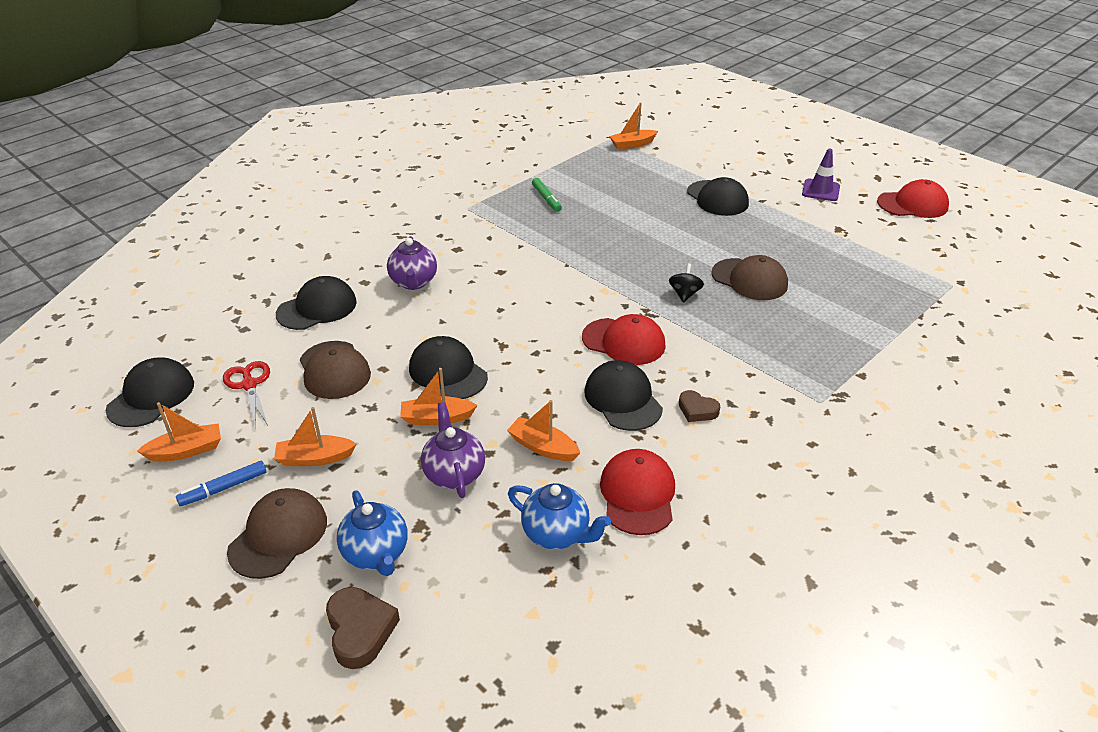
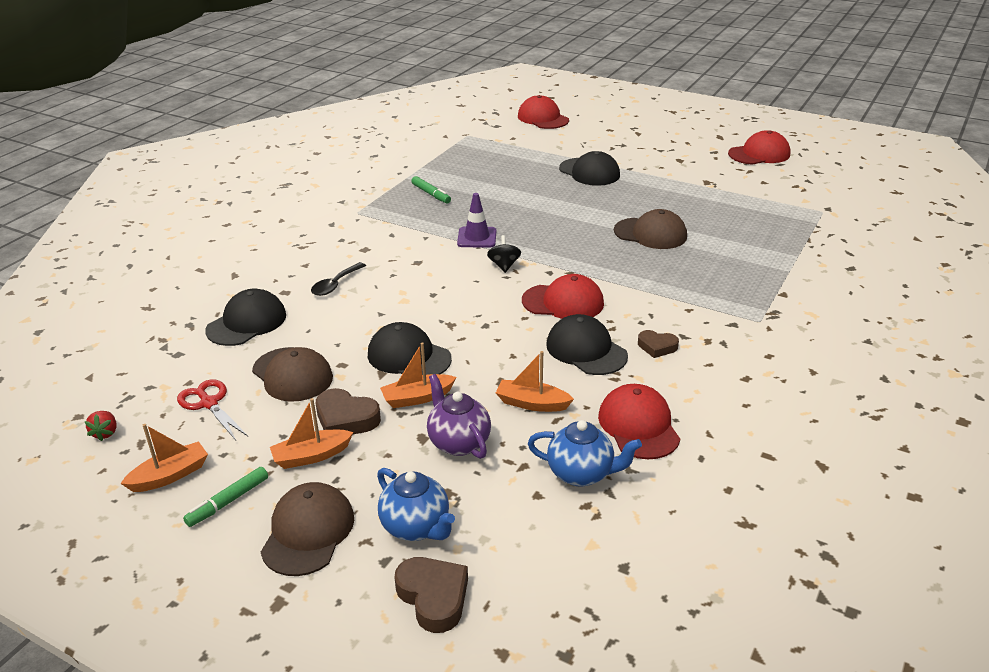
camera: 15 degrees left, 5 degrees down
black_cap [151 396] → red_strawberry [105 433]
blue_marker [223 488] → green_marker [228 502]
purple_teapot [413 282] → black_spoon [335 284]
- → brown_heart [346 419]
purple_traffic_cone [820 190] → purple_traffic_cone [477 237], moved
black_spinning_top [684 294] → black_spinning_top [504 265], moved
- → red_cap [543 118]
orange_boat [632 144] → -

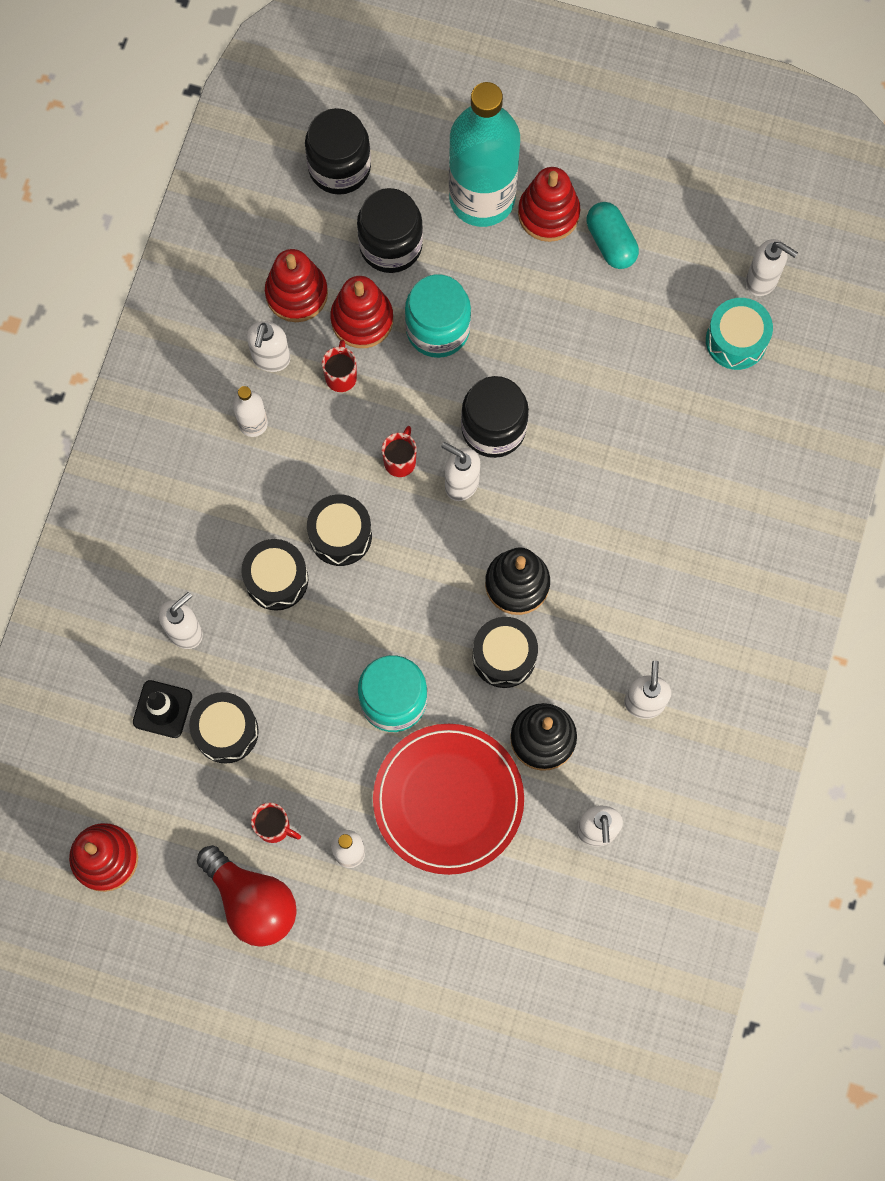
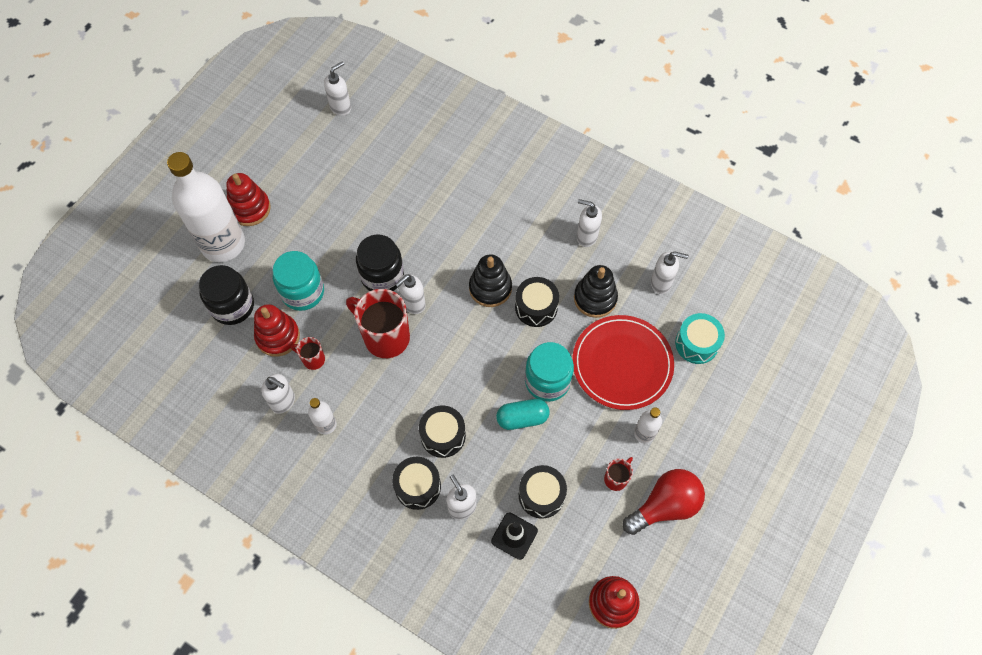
camera: 75 degrees left, 10 degrees down
turquoise_bottle [482 198] → white_bottle [223 244]
red_mug [400 461] → red_mug [385 337], x2.07
black_drum [340 535] → black_drum [418 486], moved
turquoise_capsule [611 242] → turquoise_capsule [522 418], moved
turquoise_drum [736 340] → turquoise_drum [696 344], moved
red_stacking_toy [296 293] → -
black_jar [339 167] → -

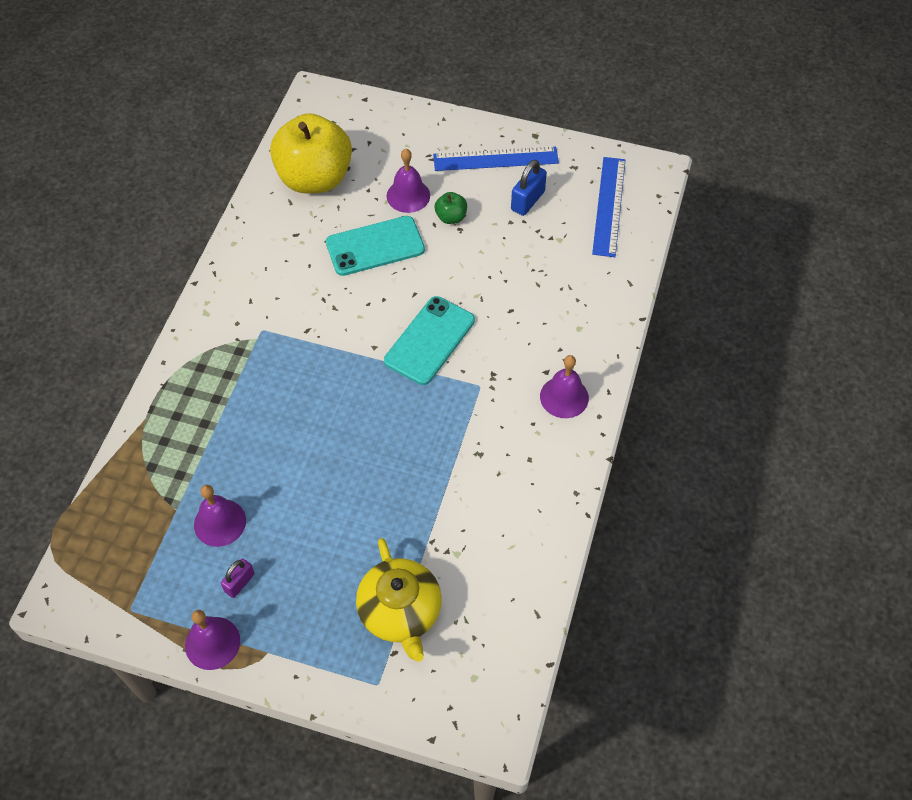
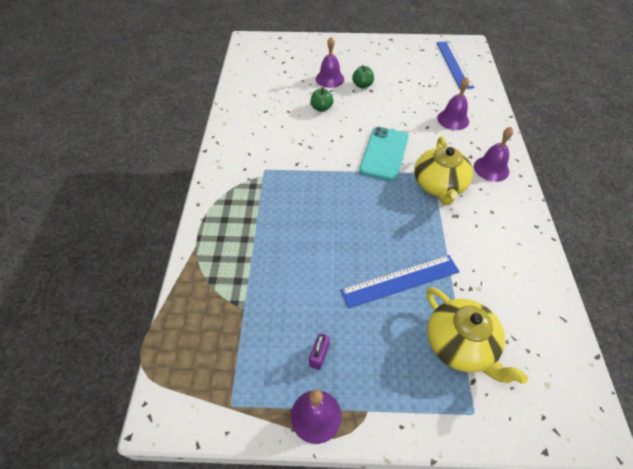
camera: 15 degrees left, 5 degrees down
turquoise_phone [375 246] → green_apple [321 108]
blue_ruler [495 159] → blue_ruler [400 281], moved
- → yellow_teapot [439 185]
purple_bell [220 522] → purple_bell [453 119], moved
yellow_apple [315 178] → -
blue_padlock [527 201] → -

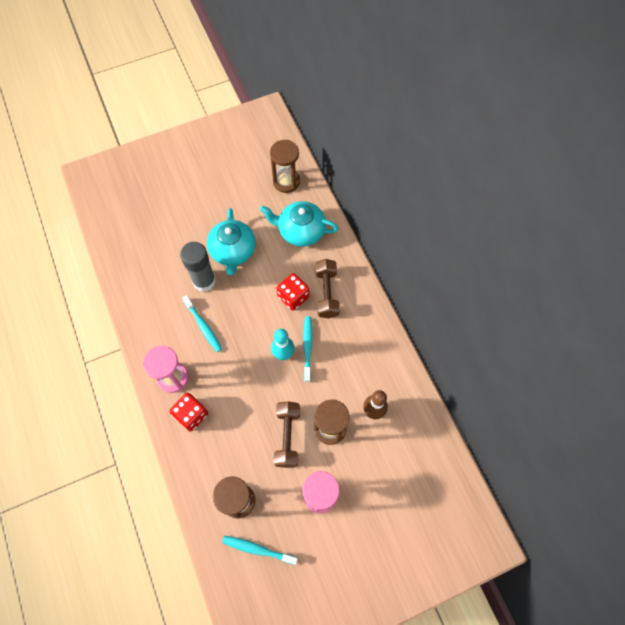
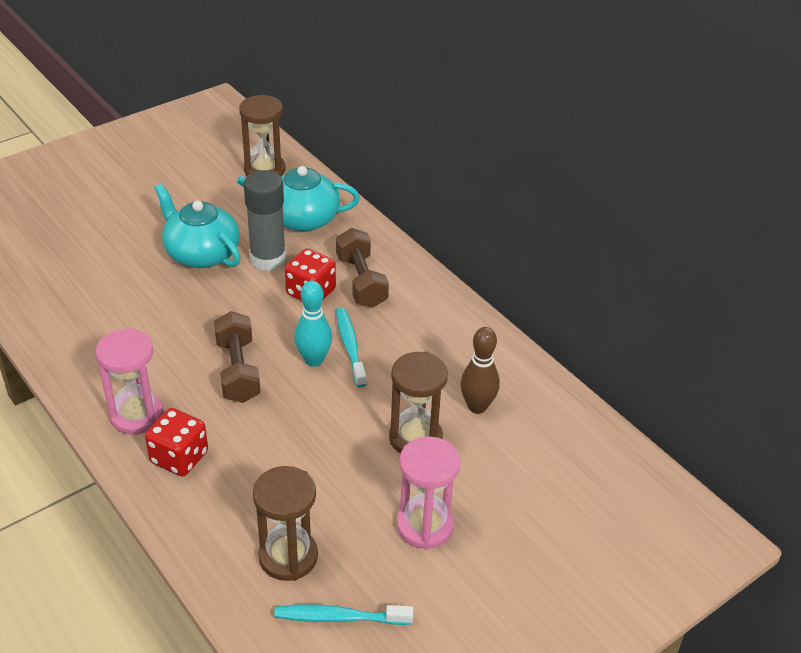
camera: 15 degrees left, 25 degrees down
turquoise_teapot [233 251] → turquoise_teapot [201 253], 150 degrees clockwise
brown_dumbbell [287 437] → brown_dumbbell [238 371], moved
grey_glue_stick [204 281] → grey_glue_stick [268 259], moved
turquoise_toothbrush [203 326] → -

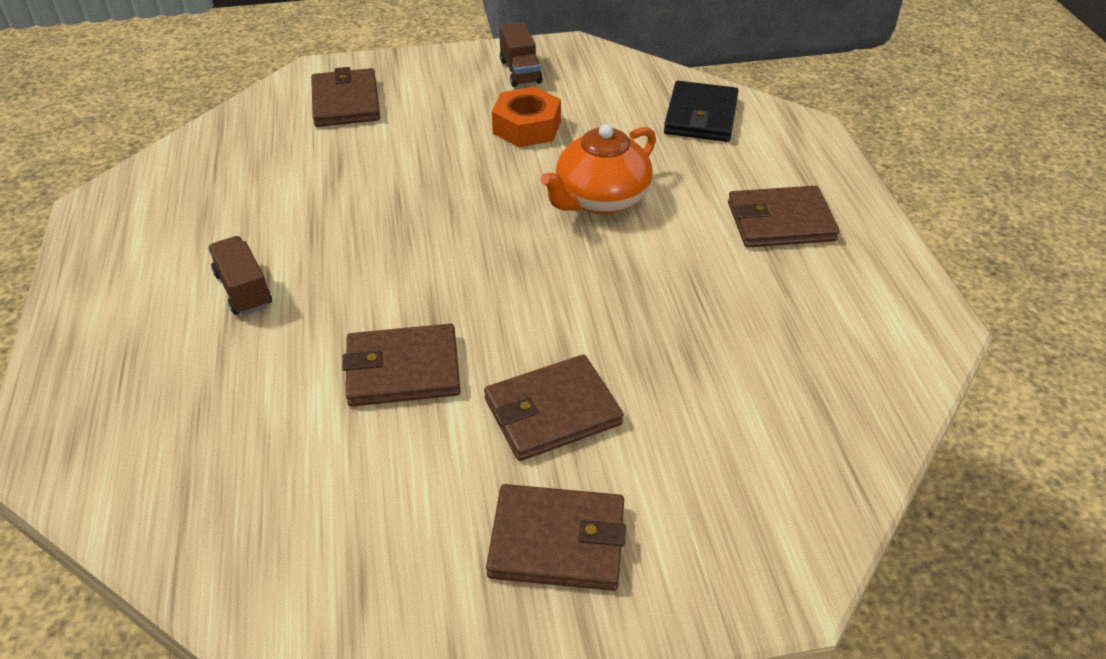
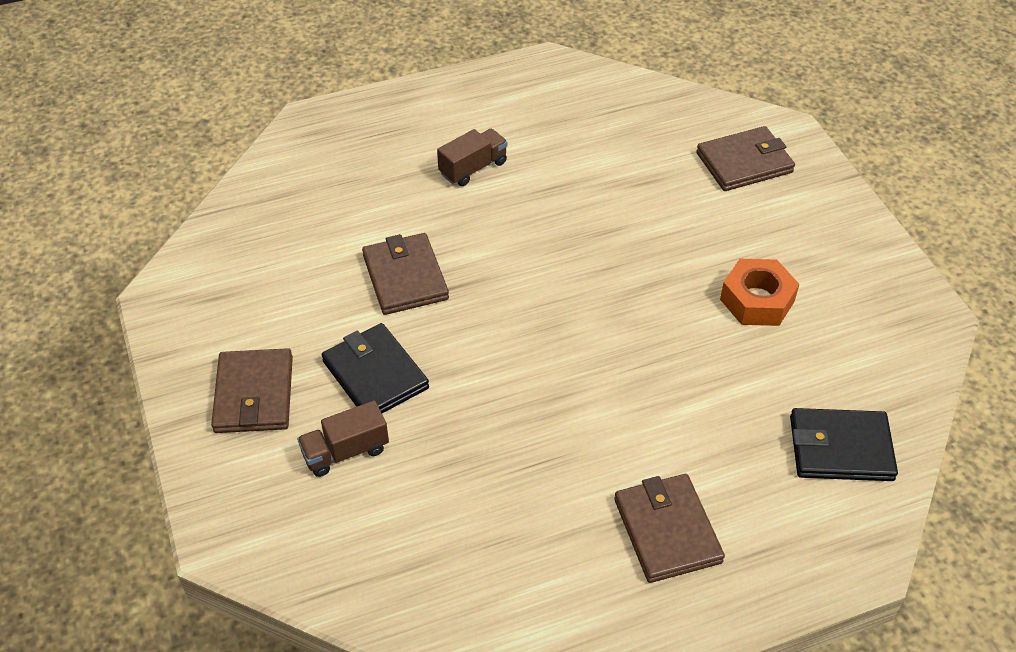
camera: 80 degrees right, 5 degrees up
brown_truck [520 72] → brown_truck [345 451], moved
brown_wallet [552 411] → black_wallet [375 374]
orange_teapot [600 199] → -

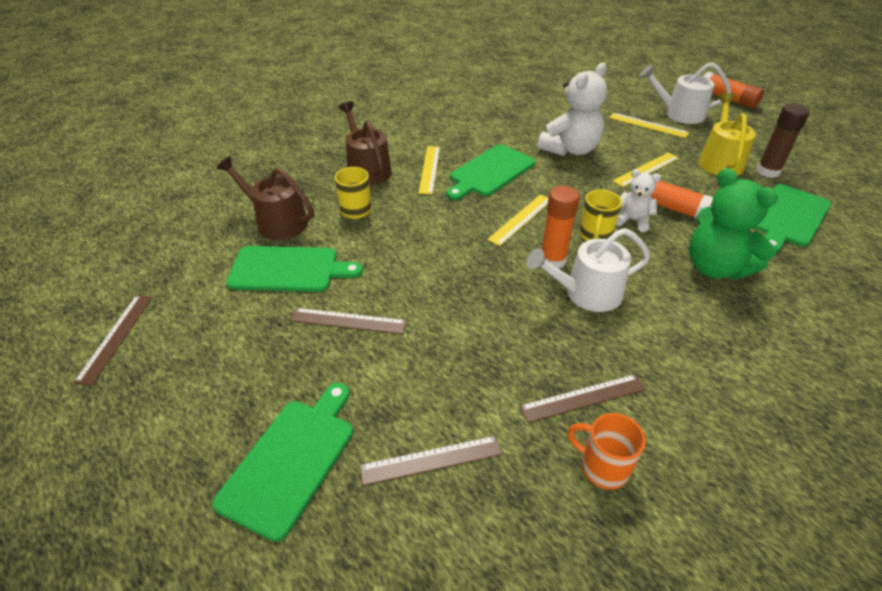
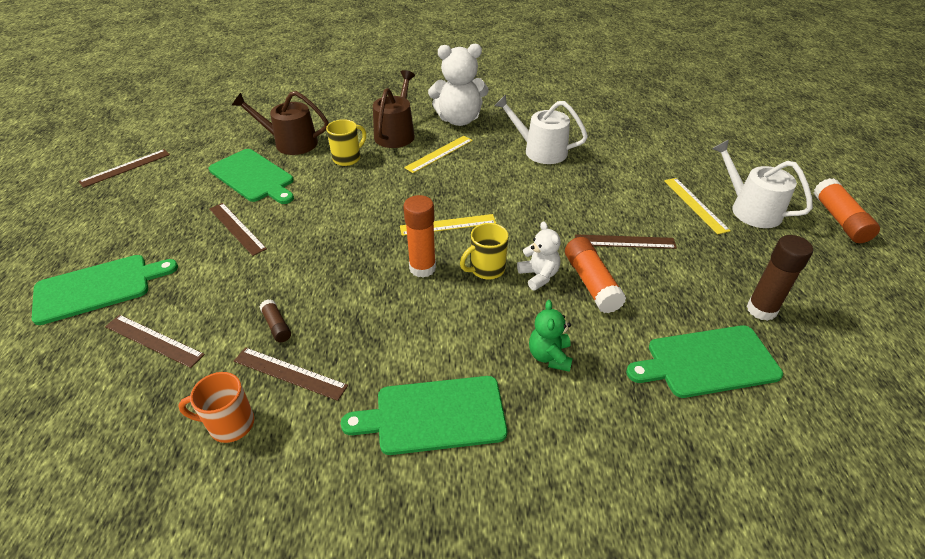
camera: 40 degrees right, 0 degrees up
orange_mug [602 467] → orange_mug [230 424], 75 degrees counterclockwise
brown_watering_can [277 222] → brown_watering_can [291 143], 60 degrees counterclockwise
- → brown_glue_stick [277 326]
green_cutting_board [490 172] → green_cutting_board [434 415], moved
white_teddy_bear [570 149] → white_teddy_bear [459 120], moved
white_watering_can [587 293] → white_watering_can [540 151], moved
green_teddy_bear [715 267] → green_teddy_bear [549 356], x0.54
yellow_ruler [646 169] → brown_ruler [625 241]
yellow_watering_can [719 161] → -

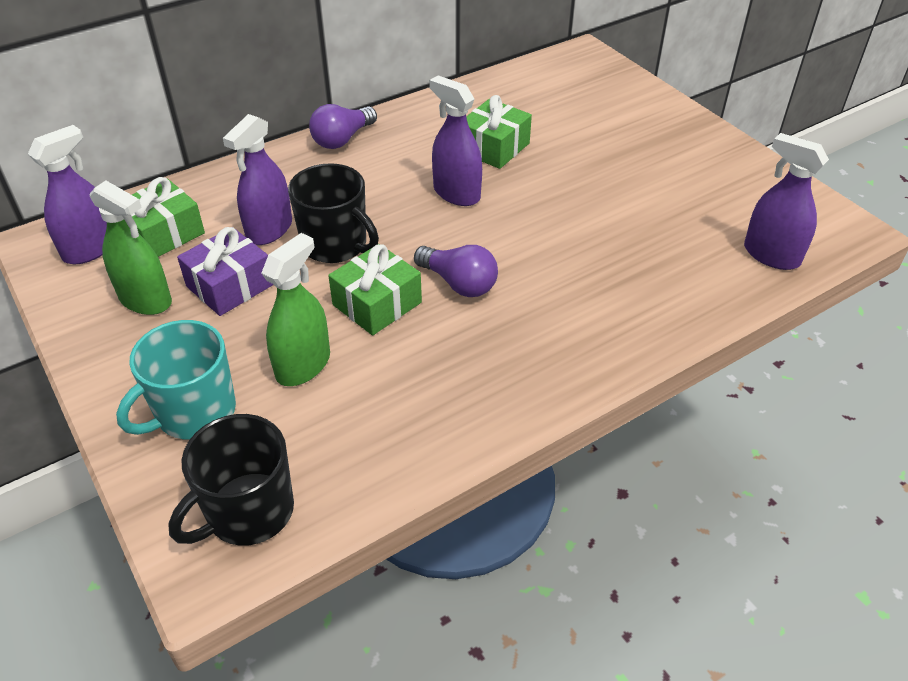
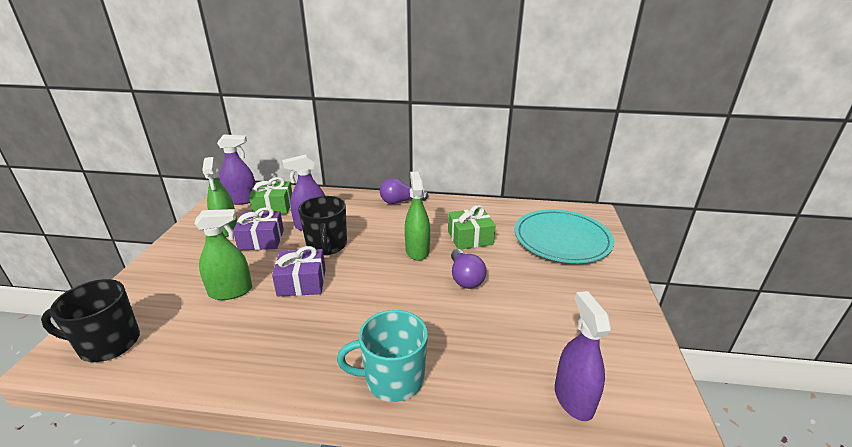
camera: 40 degrees right, 15 degrees down
green_gift [377 303] → purple_gift [302 282]
turquoise_mug [194 412] → turquoise_mug [393 379], moved
purple_spray_bottle [456 193] → green_spray_bottle [417 251]
purple_light_bulb [458 283] → purple_light_bulb [465 278], moved
- → turquoise_plate [562 239]

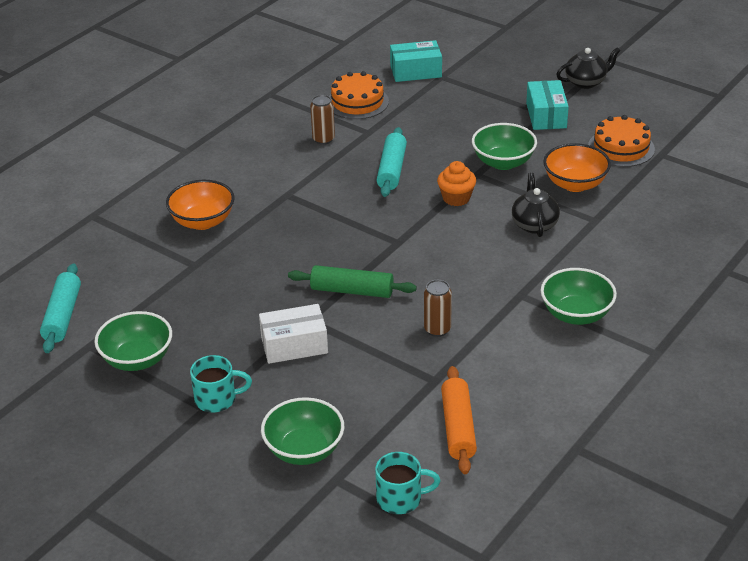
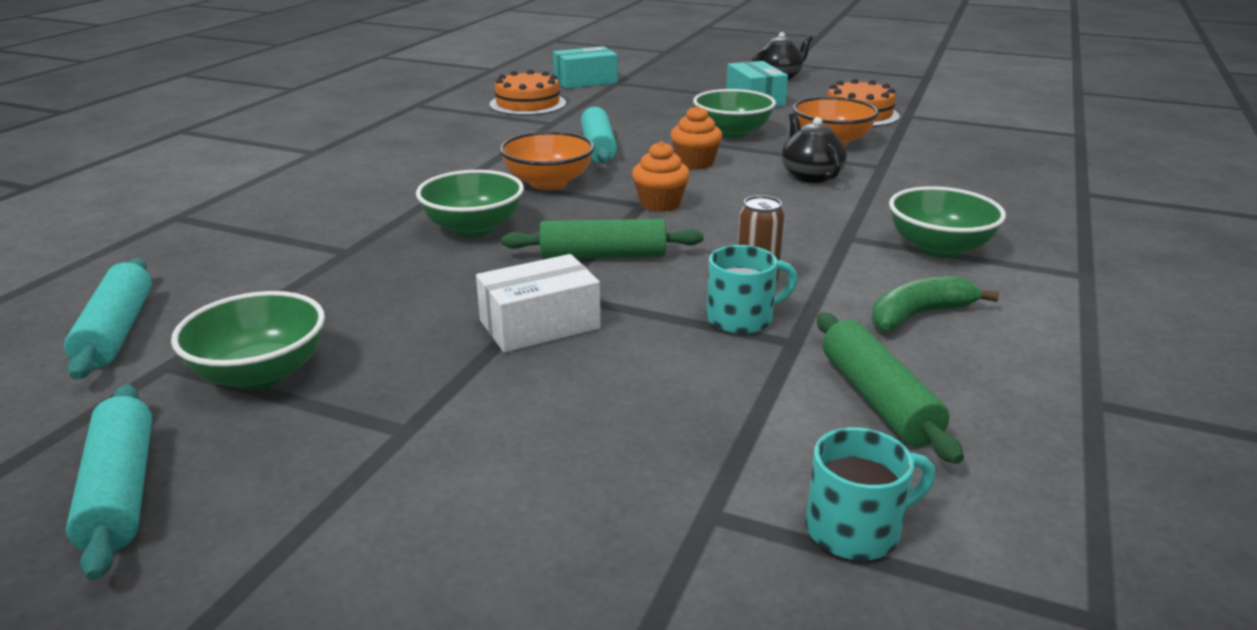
camera: 15 degrees left, 10 degrees down
- → turquoise_rolling_pin [121 491]
green_bowl [304 450] → green_bowl [473 228], moved
orange_bowl [203 221] → orange_bowl [548 183], moved
- → orange_cupcake [660 204]
turquoise_mug [217 399] → turquoise_mug [742 318], moved
orange_rolling_pin [458 427] → green_rolling_pin [878 399]
- → green_banana [919 315]
brown_can [323 139] → -

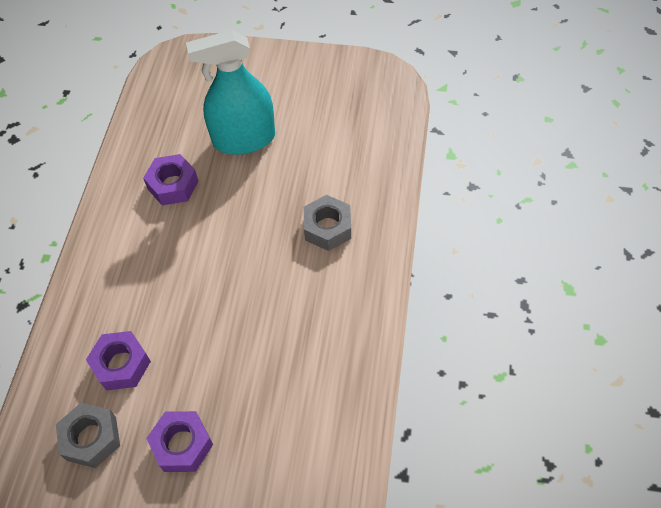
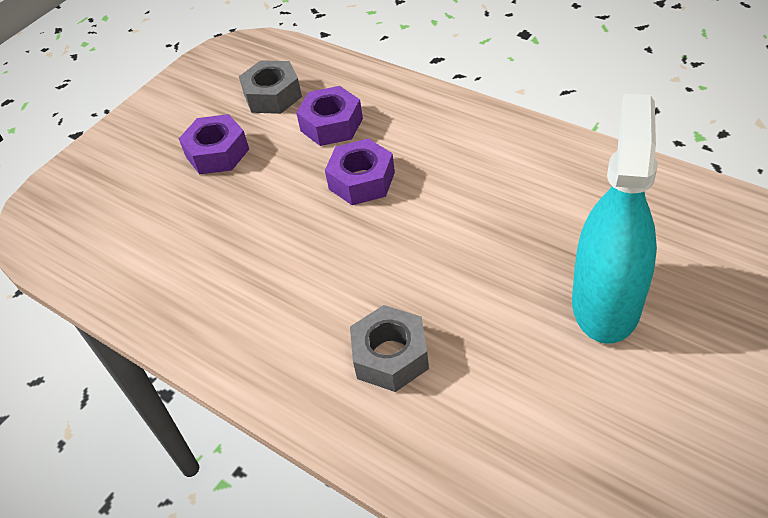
camera: 120 degrees right, 10 degrees down
purple_nut [173 185] → purple_nut [362 180], moved

